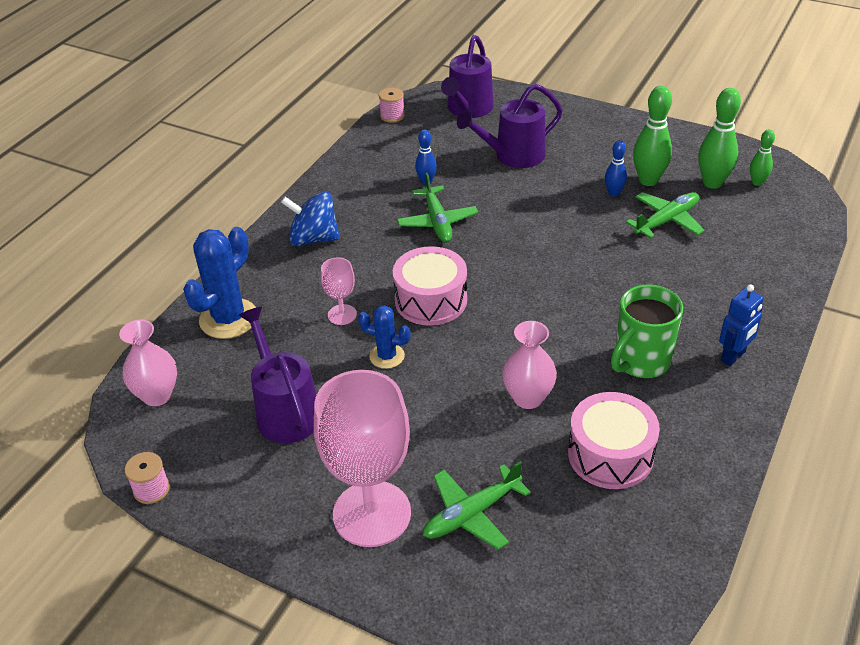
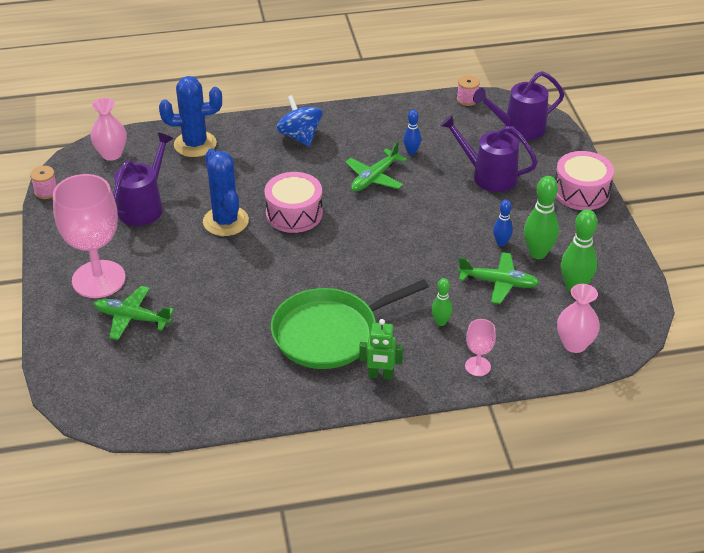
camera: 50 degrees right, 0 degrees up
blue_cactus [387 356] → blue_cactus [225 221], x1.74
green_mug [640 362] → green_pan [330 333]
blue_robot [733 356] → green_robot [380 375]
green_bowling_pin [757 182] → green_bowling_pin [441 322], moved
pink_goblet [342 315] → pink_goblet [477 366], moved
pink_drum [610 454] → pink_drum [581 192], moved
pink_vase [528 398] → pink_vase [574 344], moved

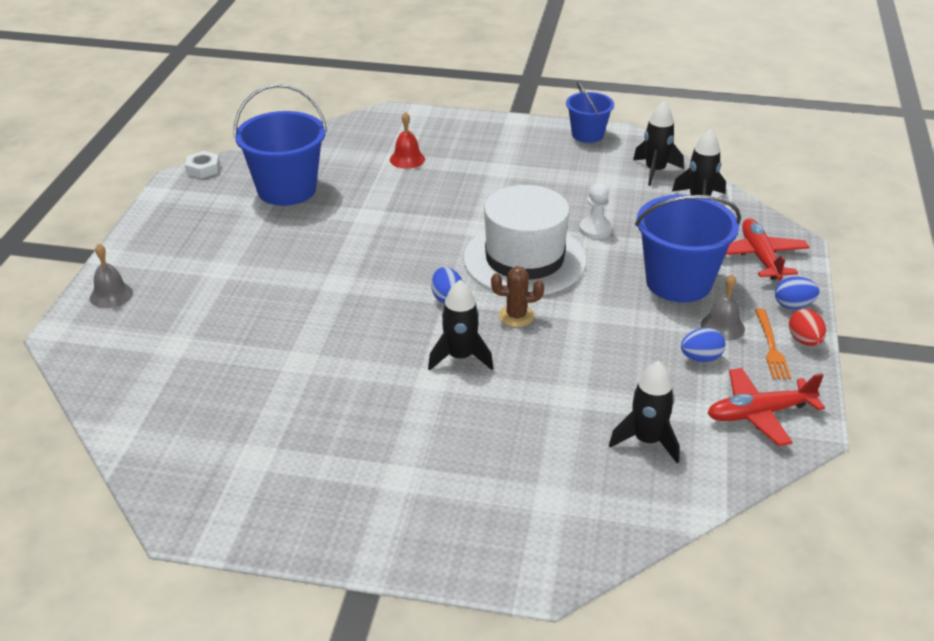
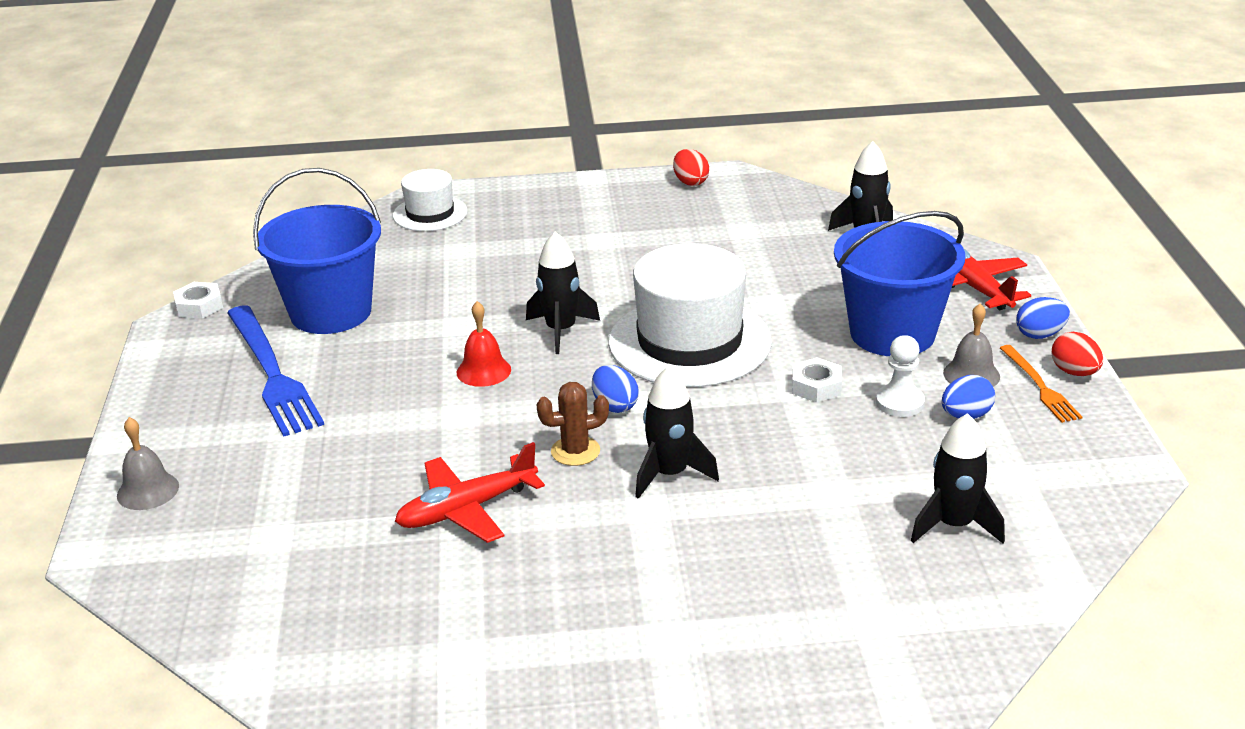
camera: 15 degrees left, 5 degrees down
- → blue_fork [272 374]
- → white_hat [430 213]
red_plane [759 413] → red_plane [466 509], moved
red_bell [407 159] → red_bell [483 371], moved
black_rocket [655 171] → black_rocket [561 330], moved
brown_cactus [516 316] → brown_cactus [575 451], moved
blue_bucket [587 135] → red_egg [690 182]
- → white_nut [816 386]
white_pawn [595 229] → white_pawn [900 403], moved

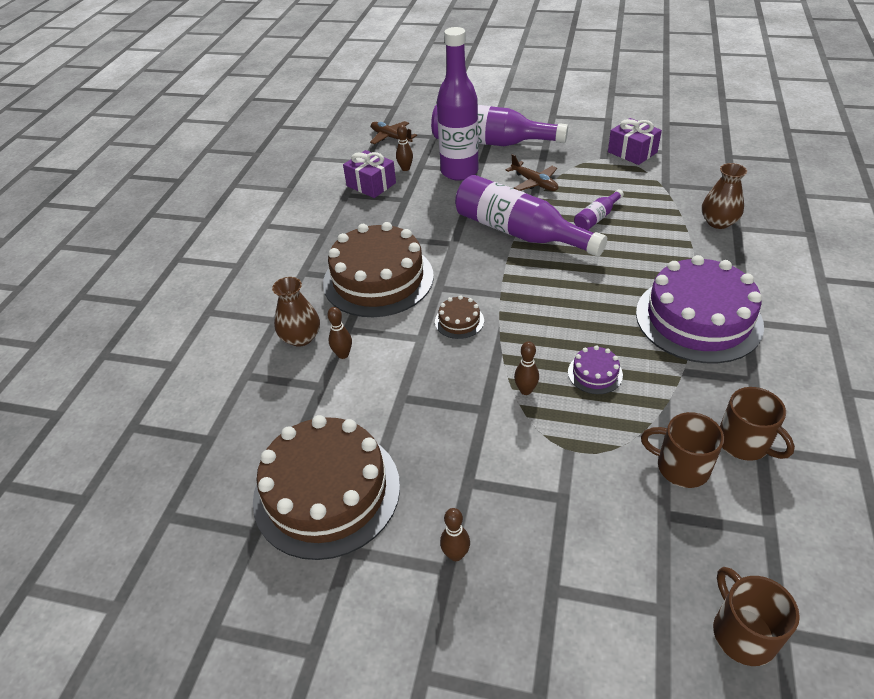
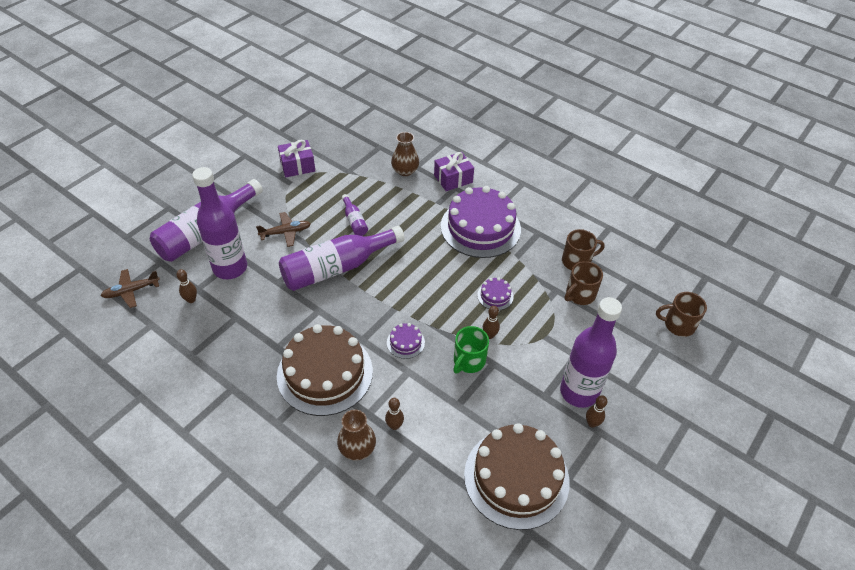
camera: 70 degrees left, 5 degrees up
brown_cake [459 321] → purple_cake [405 342]
purple_gift [371 184] → purple_gift [453 179], moved
- → green_mug [468 361]
- → purple_bottle [579 392]

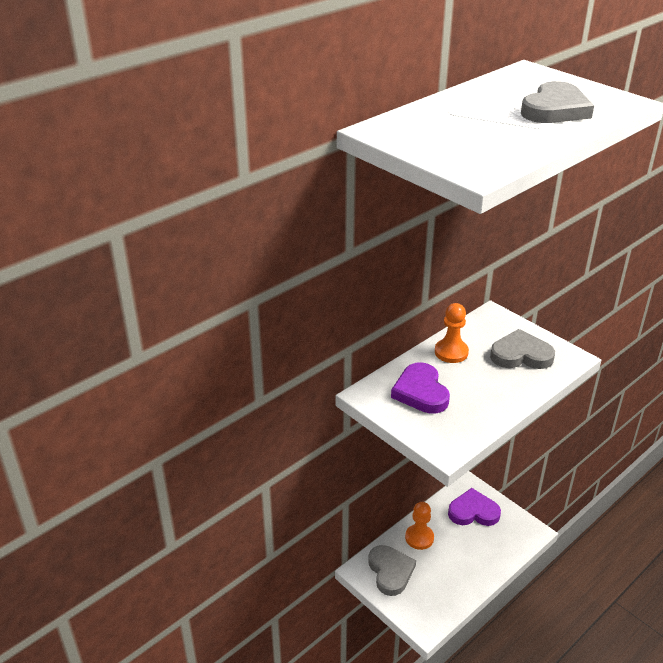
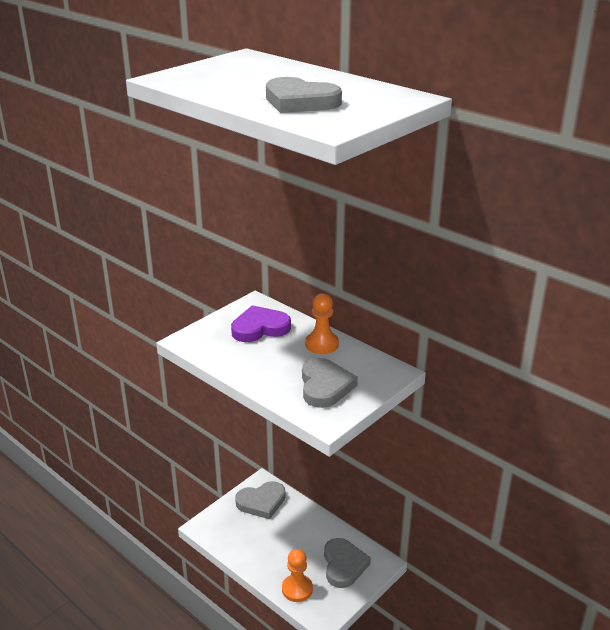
camera: 85 degrees right, 5 degrees down
orange_pawn [419 538] → orange_pawn [297 589], moved
purple_heart [473 511] → grey_heart [343 565]

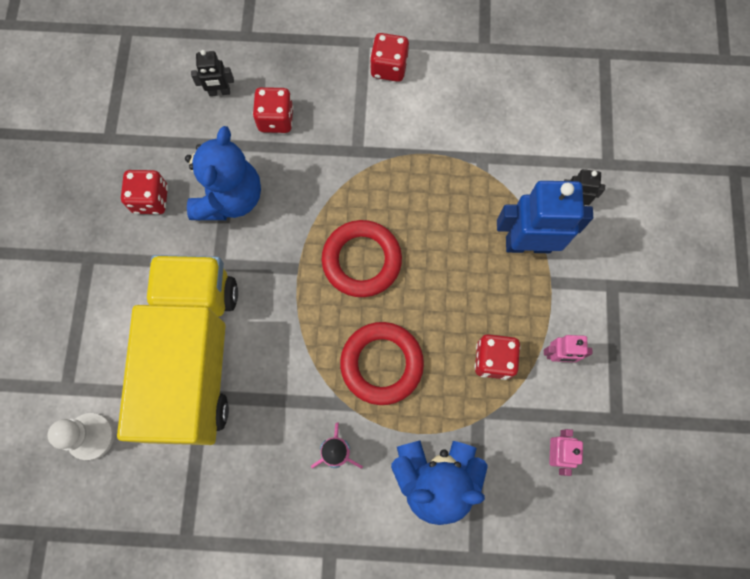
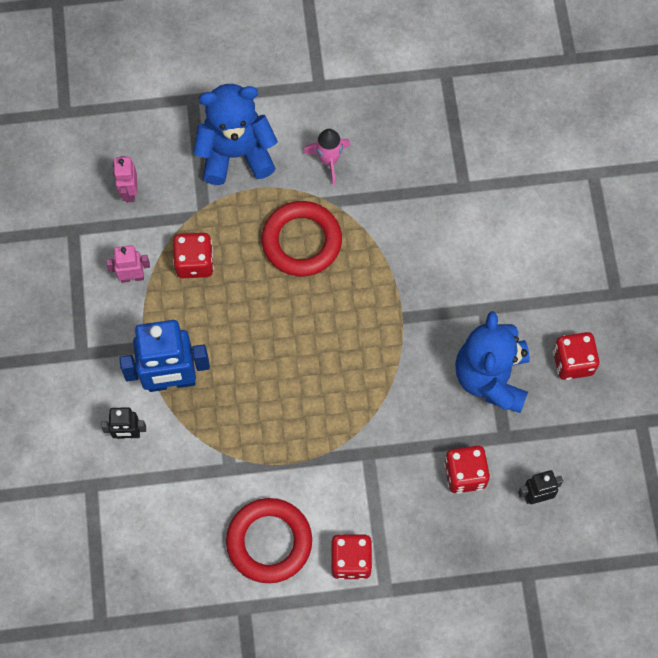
camera: 170 degrees right, 5 degrees down
red_ring [361 260] → red_ring [269 542], moved
white_pawn [91 436] → -
yellow_truck [194 356] → -

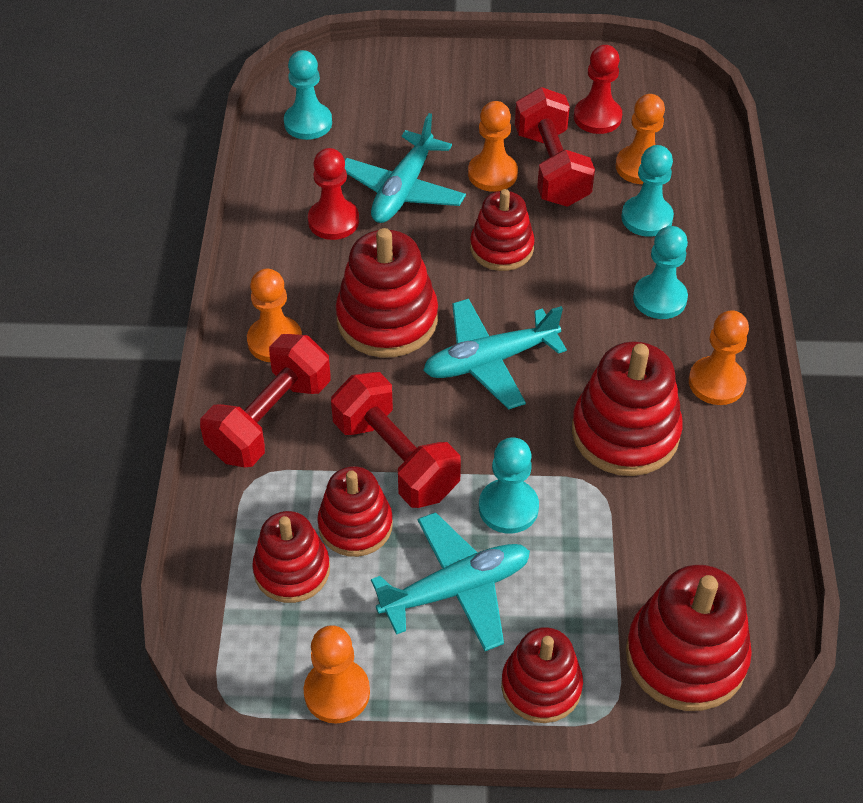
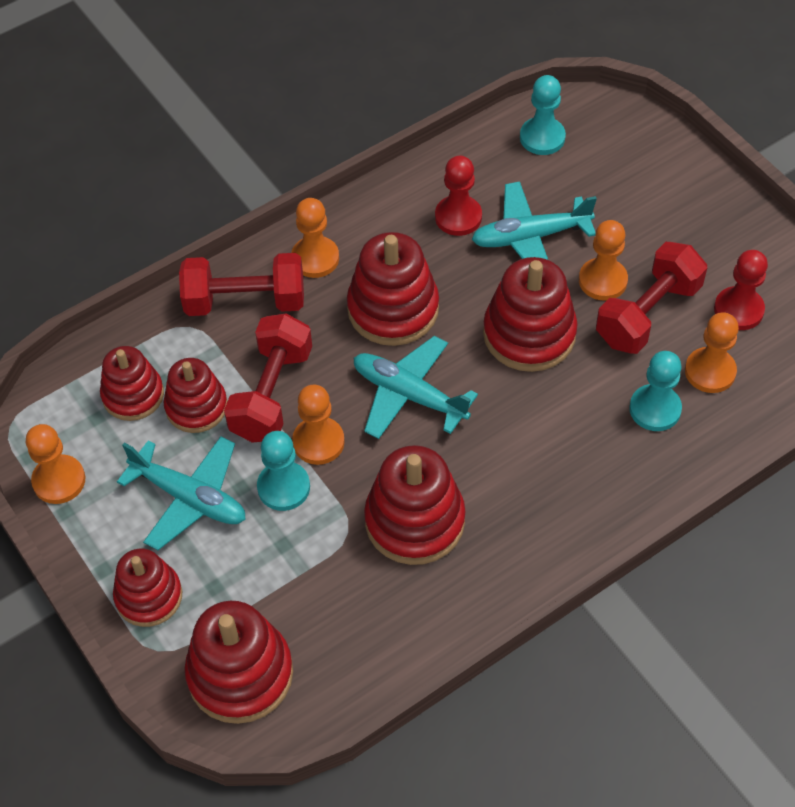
camera: 55 degrees right, 5 degrees up
orange_pawn [716 382] → orange_pawn [318 442], moved
red_stacking_toy [501 248] → red_stacking_toy [529 334], x1.52
turquoise_pawn [659 298] → -

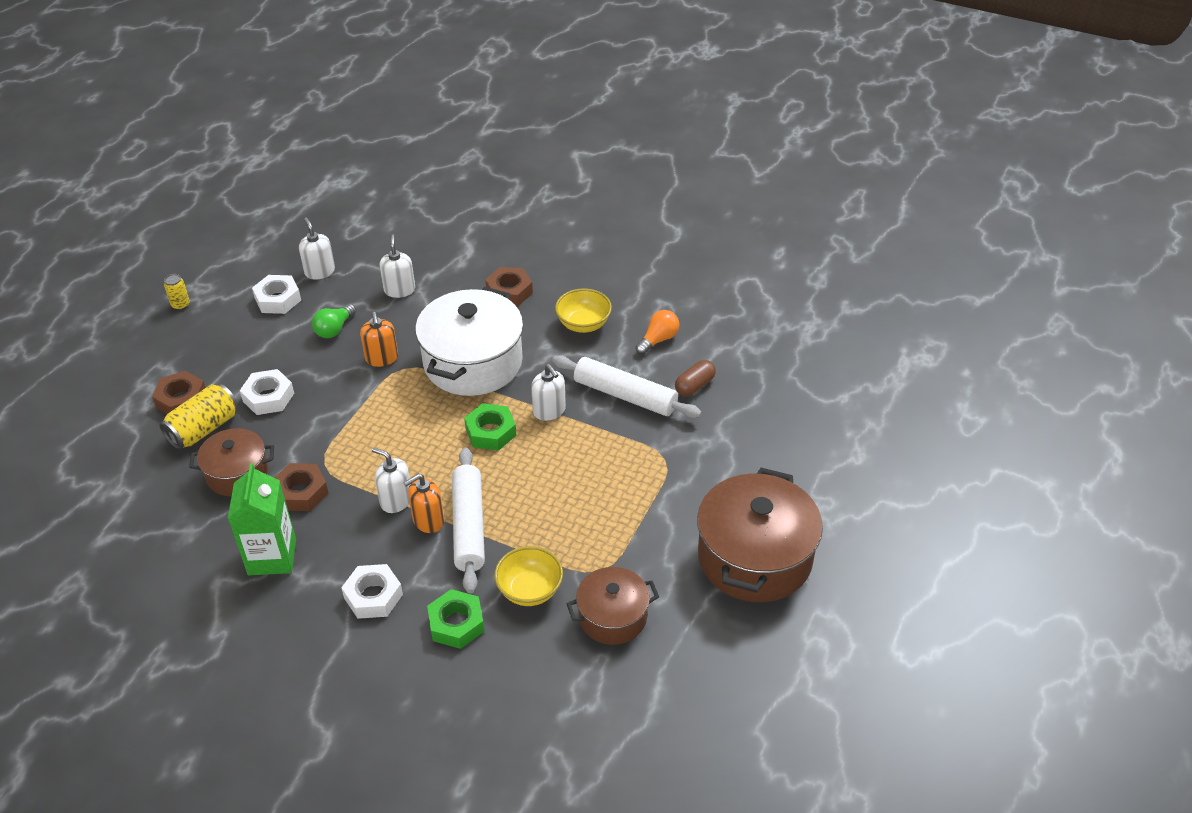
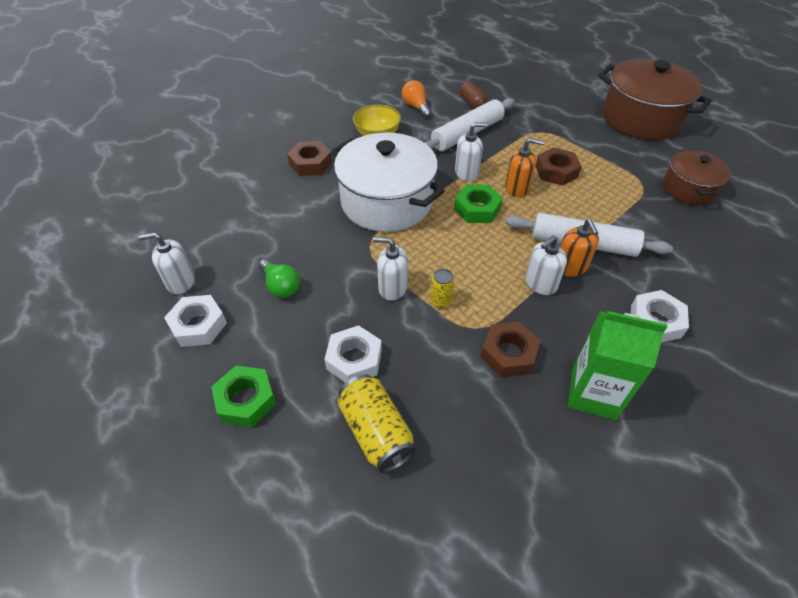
camera: 70 degrees left, 5 degrees up
green_nut [456 624] → green_nut [246 400], moved
white_soap_dispenser [399 290] → white_soap_dispenser [392 288], moved
yellow_can [180 305] → yellow_can [440 301], moved
orange_soap_dispenser [382 358] → orange_soap_dispenser [517 188], moved
brown_nut [181 399] → brown_nut [556 171], moved
brown_pot [237 473] → -
yellow_bowl [530 590] → -

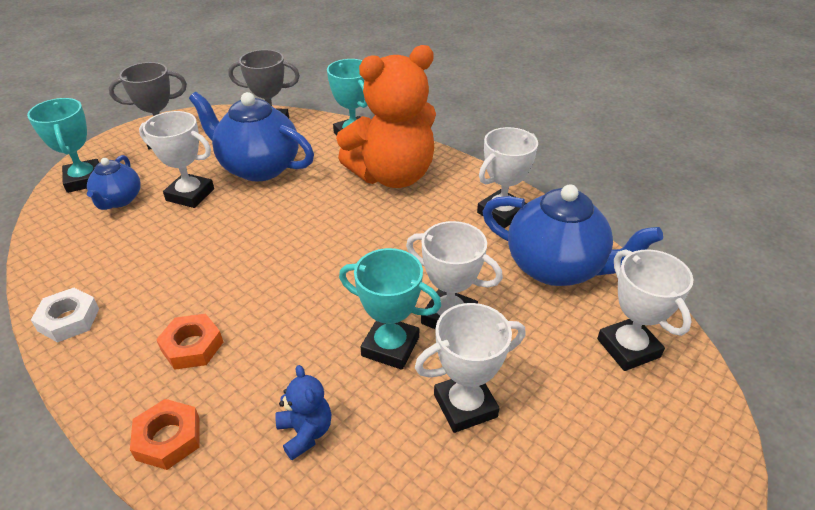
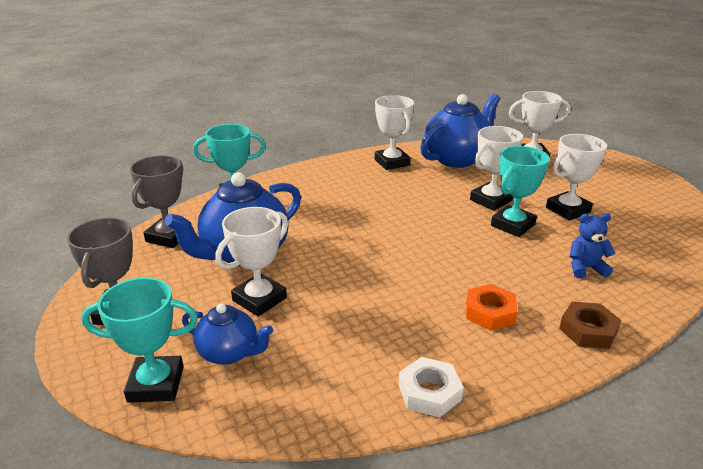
camera: 70 degrees left, 10 degrees down
white_trophy [465 405] → white_trophy [567 210], 60 degrees clockwise
orange_nut [168 438] → brown_nut [588 330]
orange_teddy_bear [392 176] → -

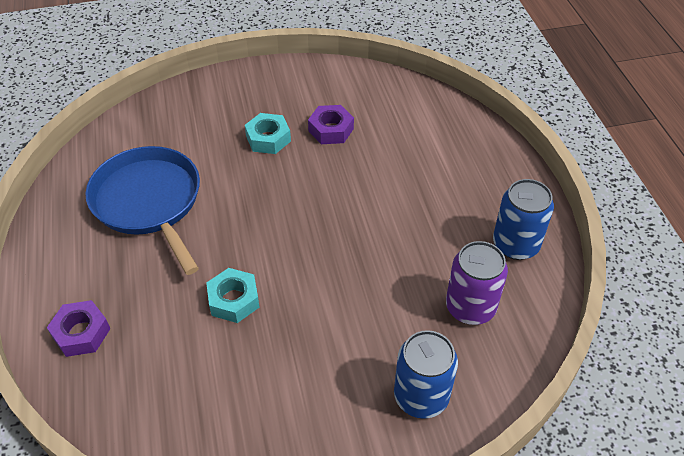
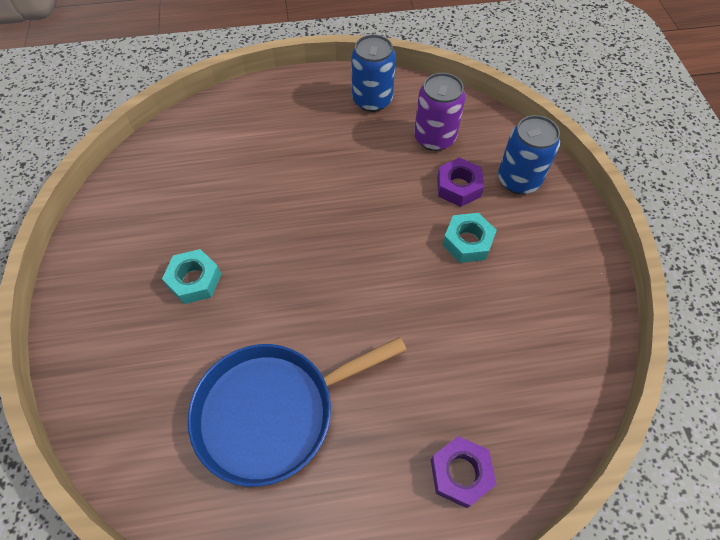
camera: 85 degrees left, 10 degrees up
purple_nut [331 130] → purple_nut [458 187], moved
turquoise_nut [234 300] → turquoise_nut [467 242], moved

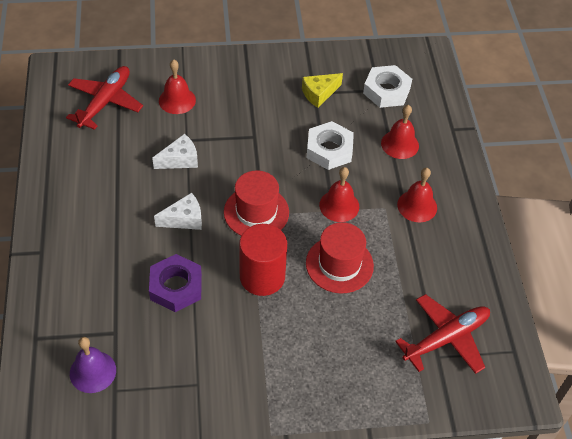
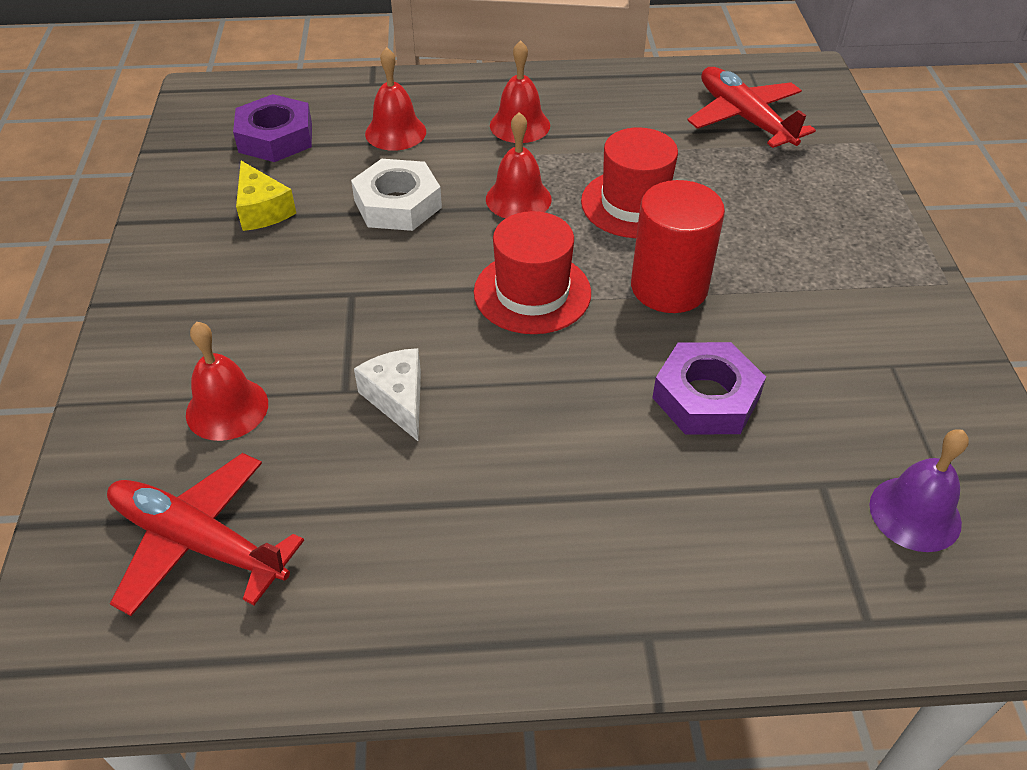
camera: 85 degrees left, 5 degrees down
white_nut [386 91] → purple_nut [275 137]
white_cheese [184 219] → -

